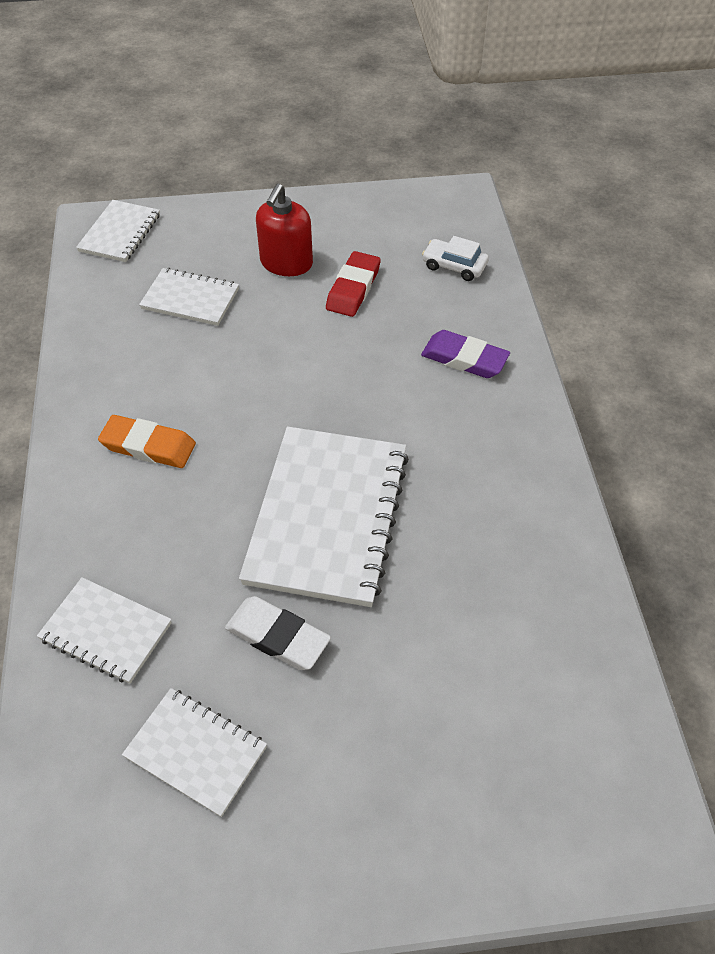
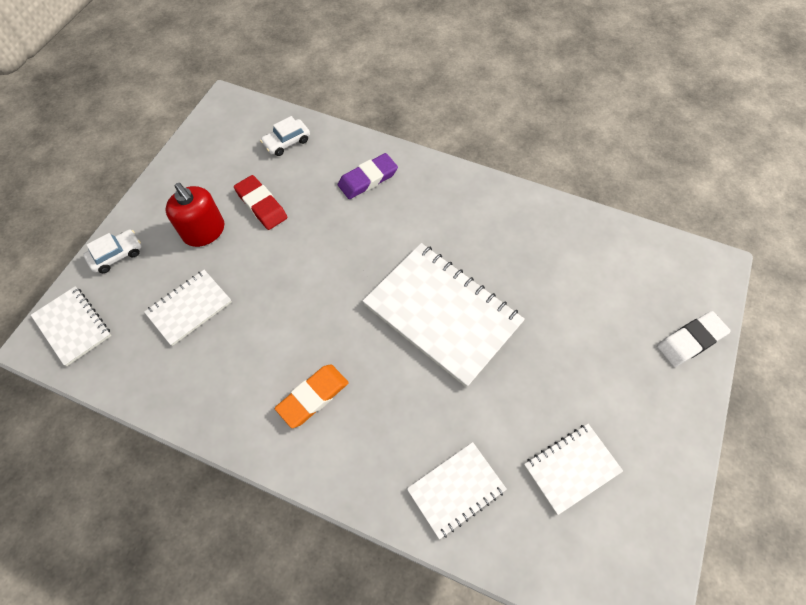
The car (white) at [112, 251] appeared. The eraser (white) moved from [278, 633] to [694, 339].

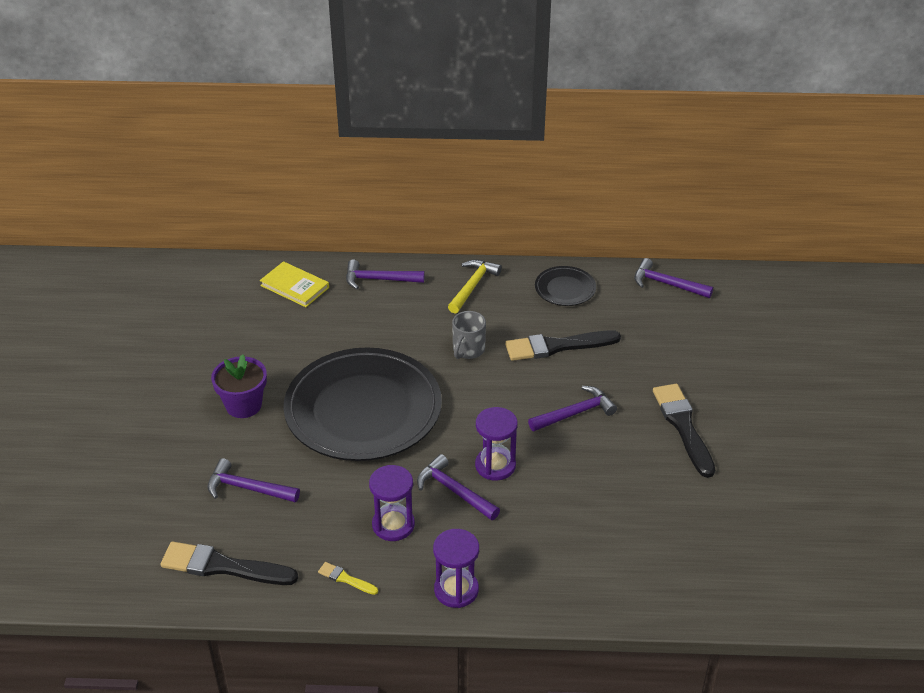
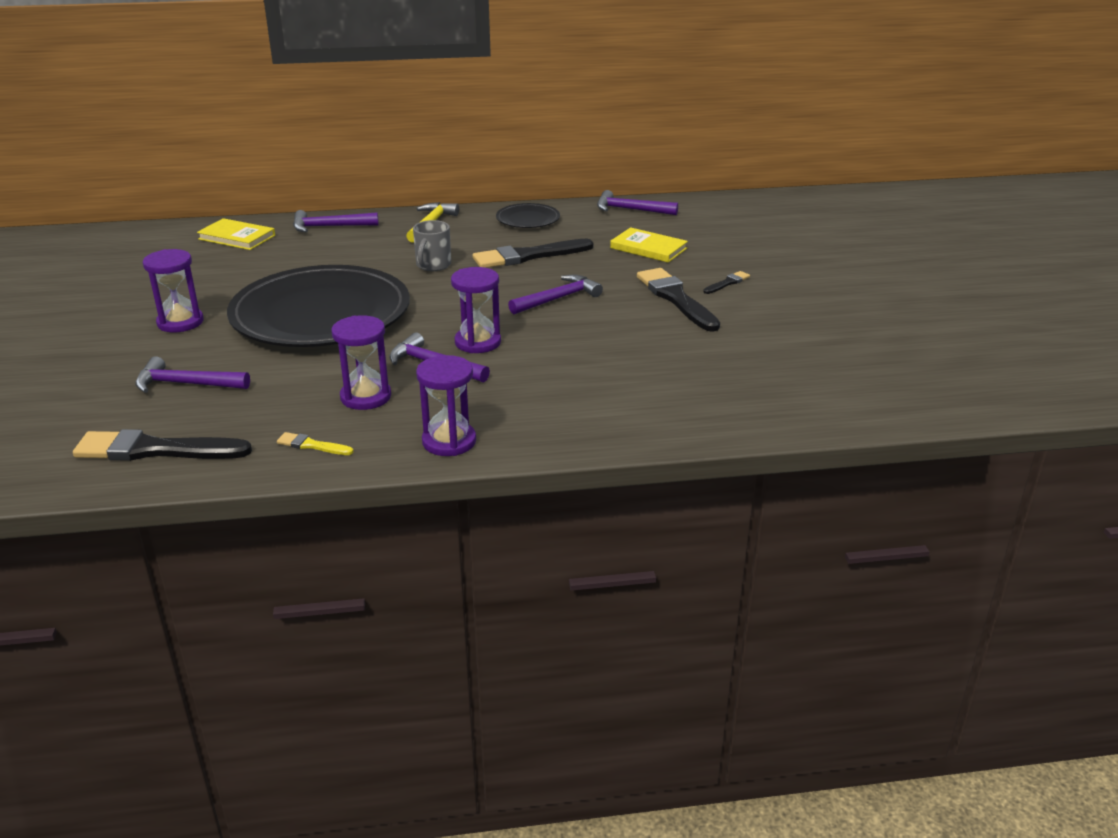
The flower pot (purple) at [239, 386] was replaced by the hourglass (purple) at [173, 290]. The book (yellow) at [649, 245] appeared. The brush (black) at [726, 282] appeared.

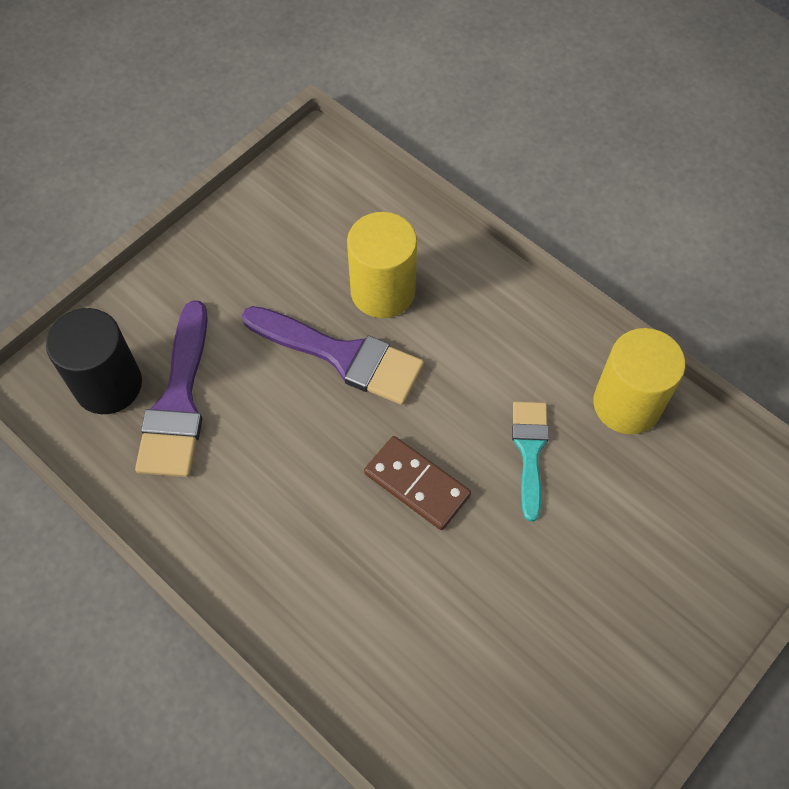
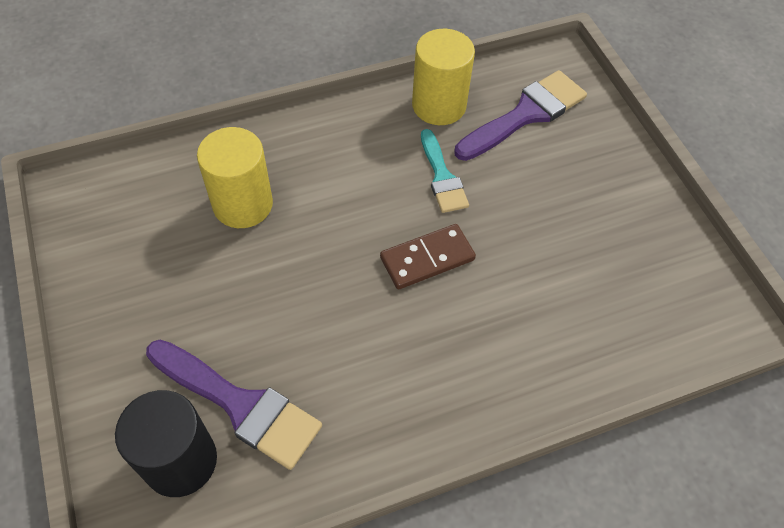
The brush (turquoise) at [530, 461] turned 135 degrees counterclockwise. The brush (purple) moved from [333, 355] to [521, 115].

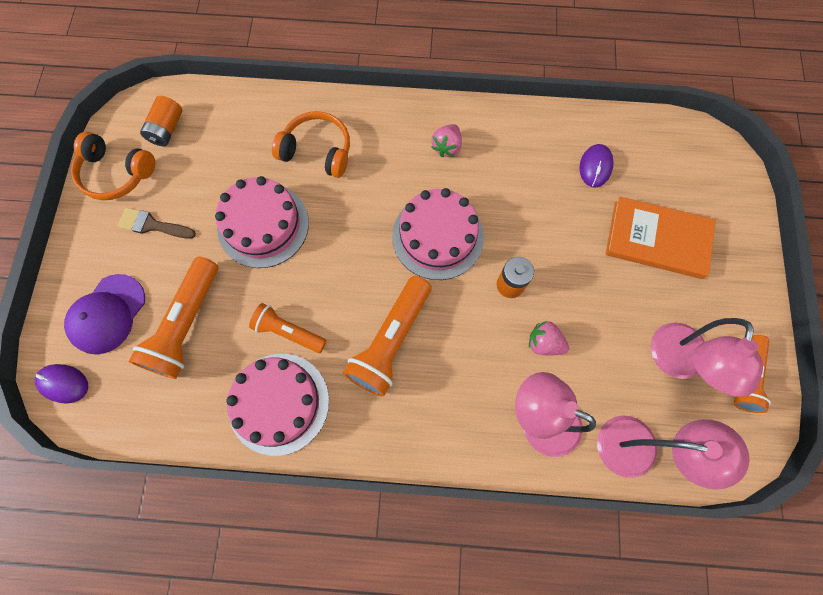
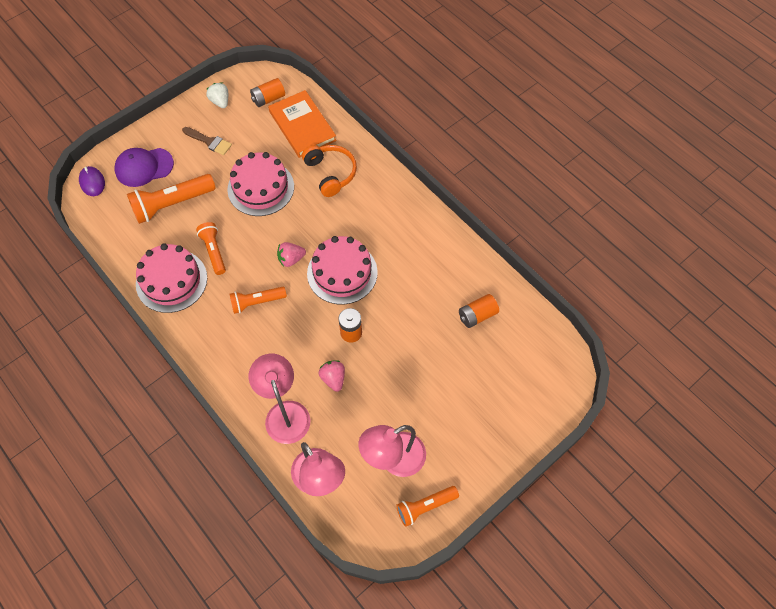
The brush (brown) at [157, 223] turned 150 degrees clockwise. The headphones (orange) at [113, 166] was replaced by the strawberry (white) at [217, 95]. The flashlight (orange) at [387, 336] changed to 0.62 times the size. The book (orange) moved from [661, 238] to [302, 124]. The strawberry (pink) moved from [446, 140] to [291, 254]. The mouse (purple) at [597, 165] was replaced by the battery (orange) at [479, 311].

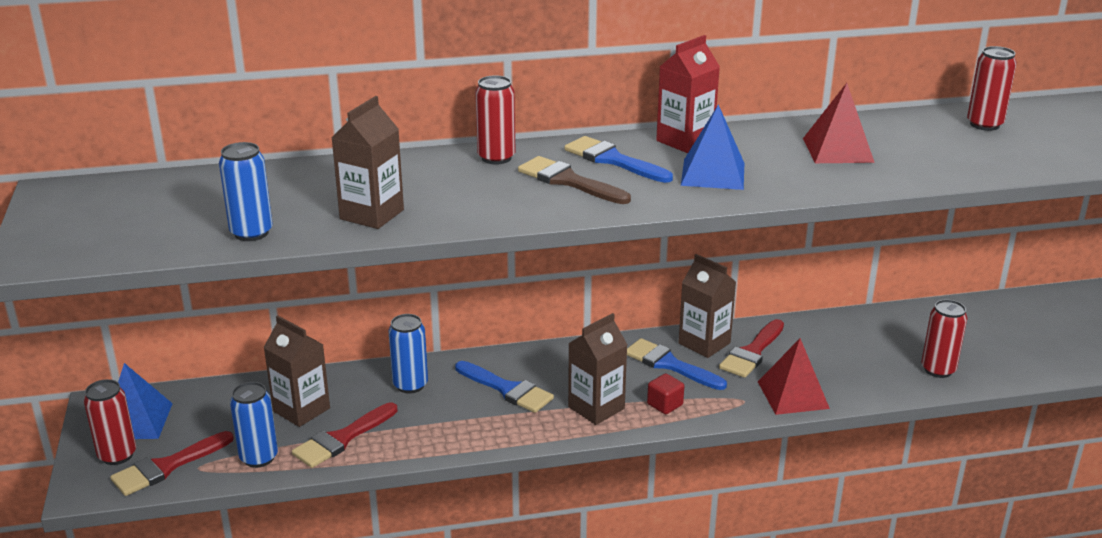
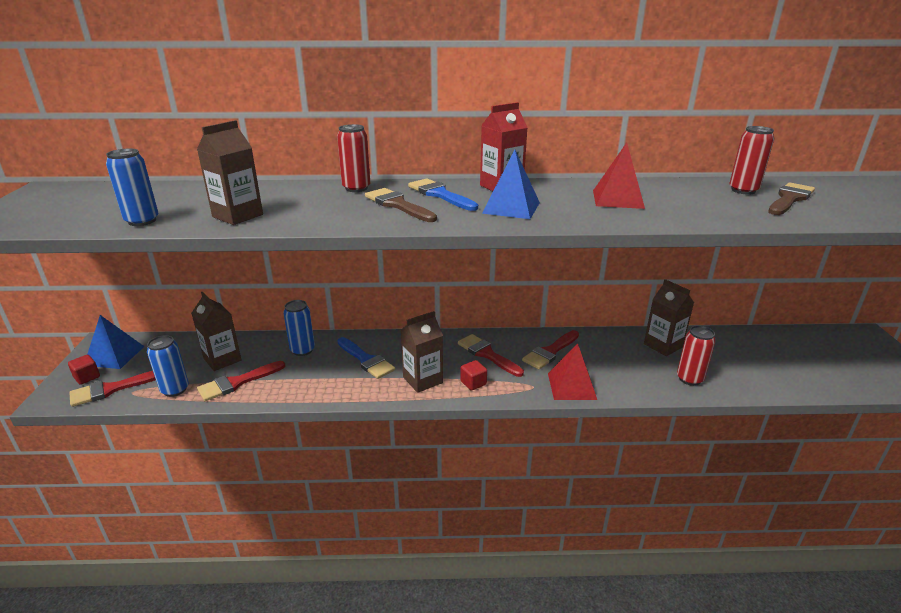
The can (red) at [110, 422] was replaced by the cube (red) at [84, 370]. The brush (blue) at [677, 364] became the brush (red) at [491, 355]. The carton (brown) moved from [707, 306] to [669, 317]. The brush (brown) at [791, 198] appeared.

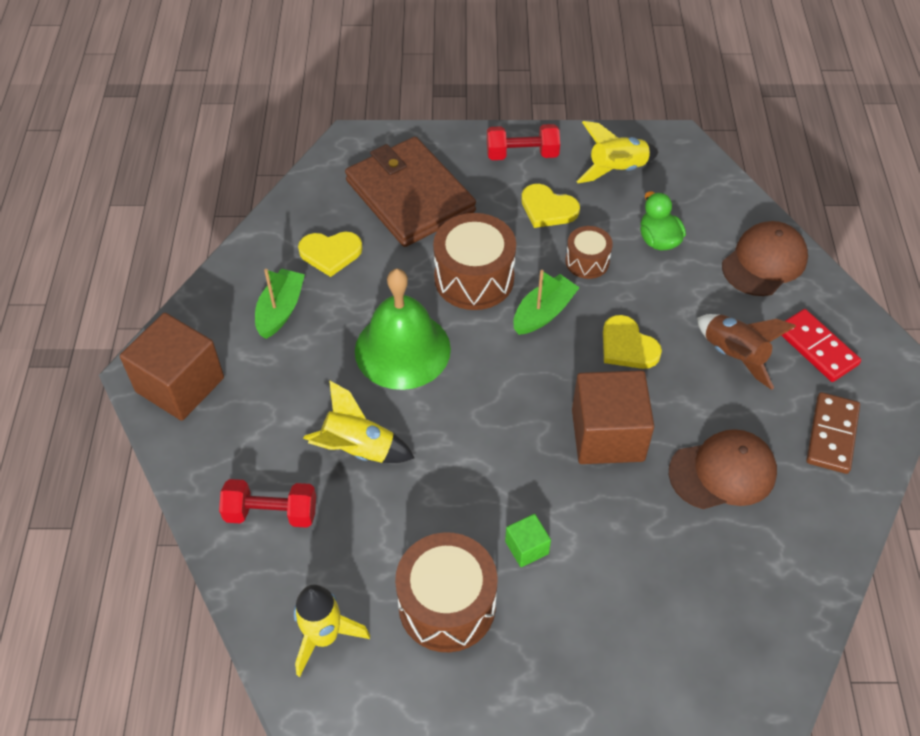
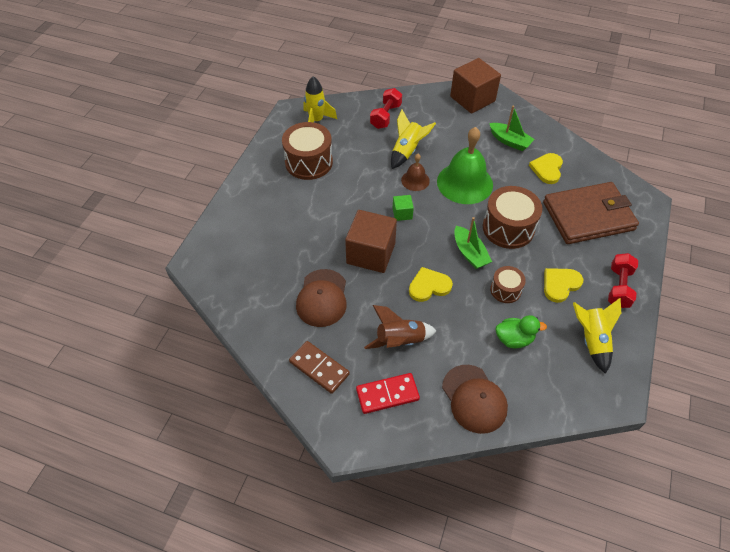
The cube (green) moved from [528, 540] to [403, 208]. The bell (brown) at [415, 172] appeared.

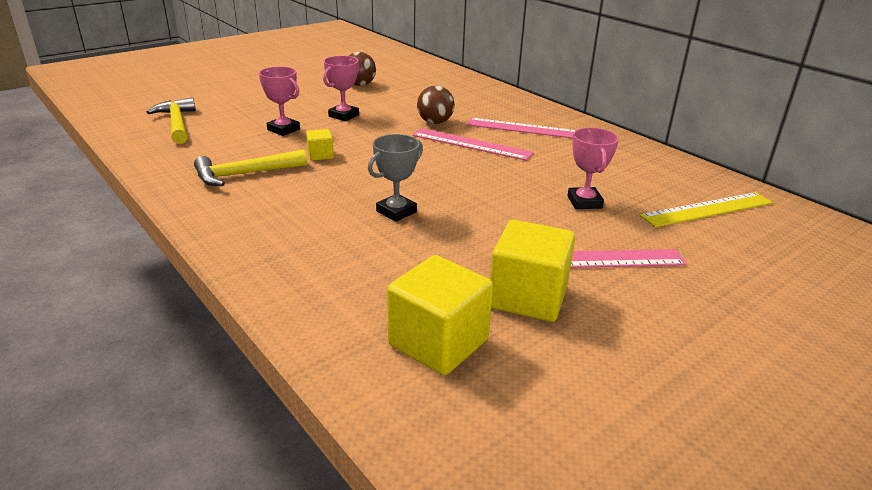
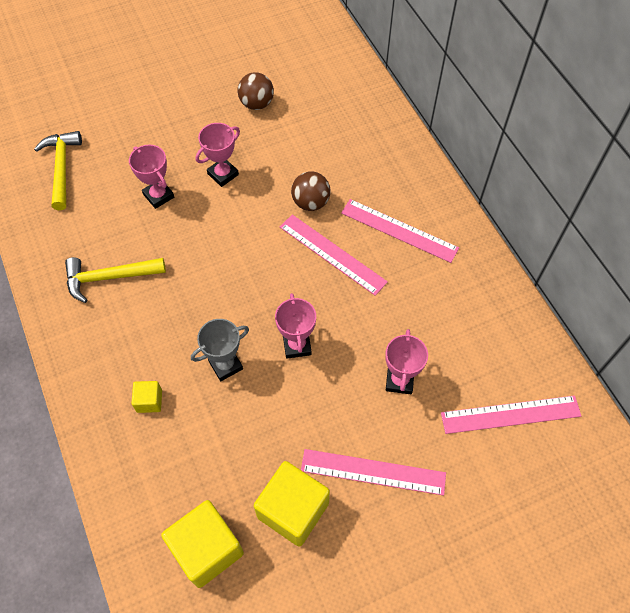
The cube (yellow) moved from [320, 145] to [146, 397]. The trophy (pink) at [295, 326] appeared. The ruler (yellow) at [706, 209] became the ruler (pink) at [511, 414].

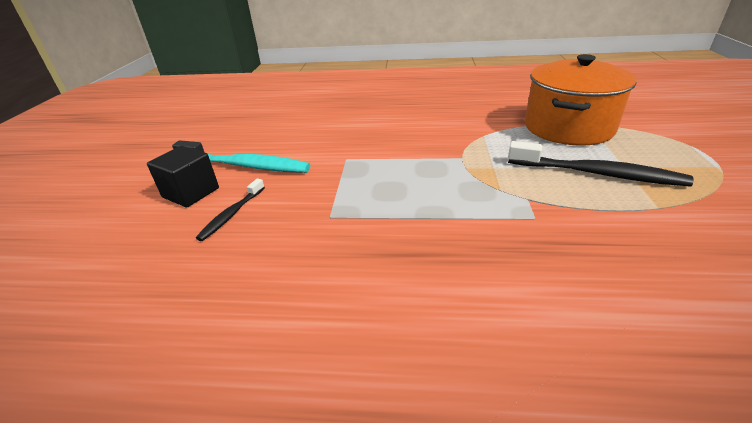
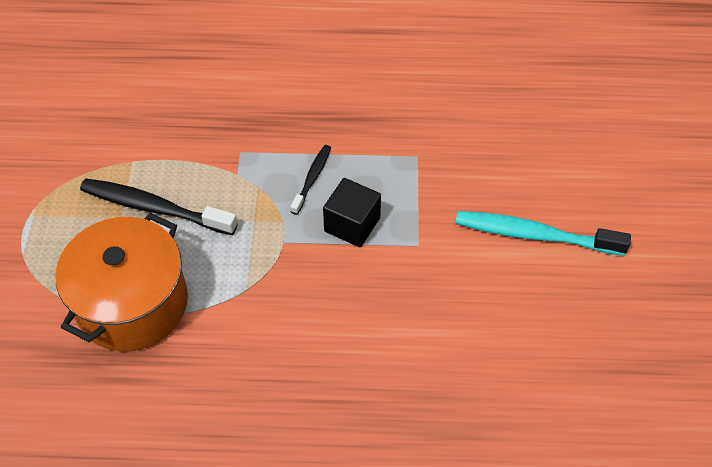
The toothbrush (black) moved from [230, 209] to [310, 180]. The cube (black) moved from [183, 176] to [352, 212].

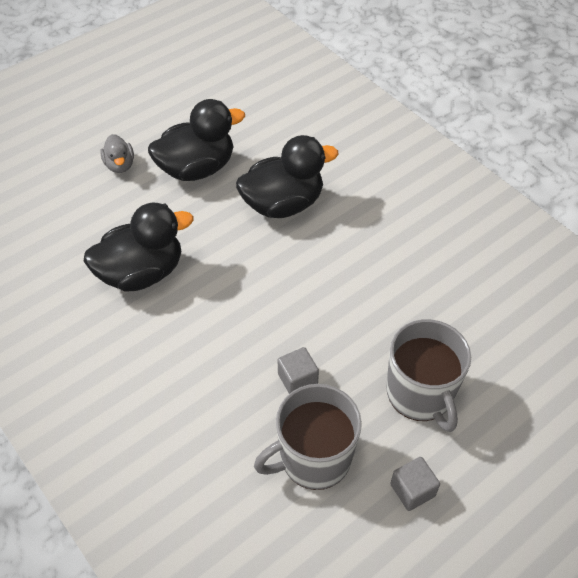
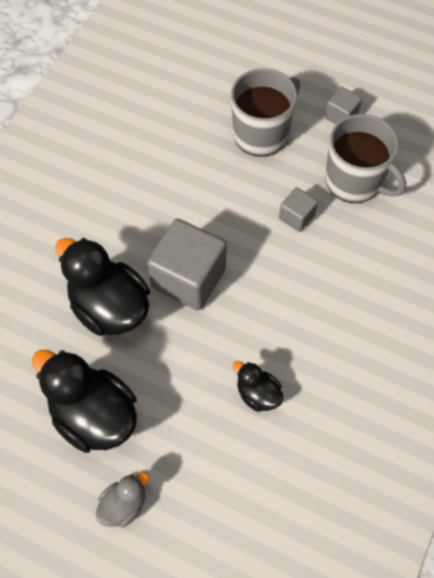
The cube (grey) at [187, 264] appeared. The duck (black) at [138, 247] changed to 0.51 times the size.

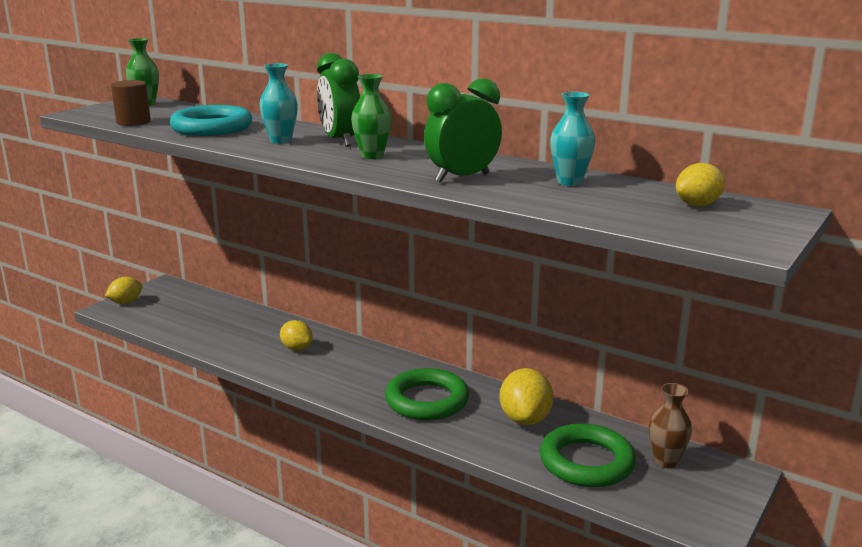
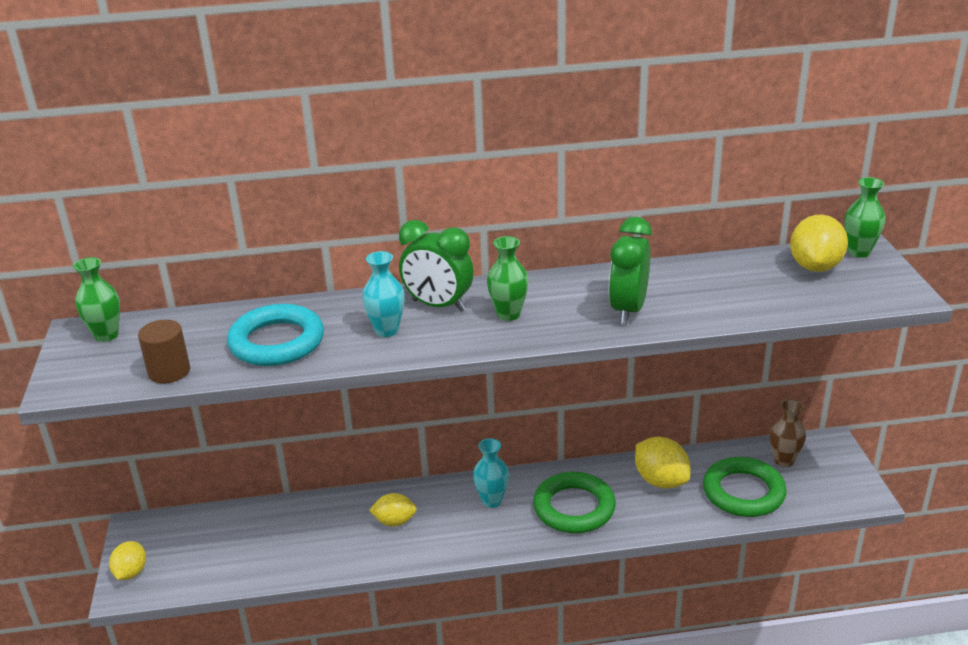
The vase (turquoise) moved from [572, 139] to [491, 473]. The lemon (yellow) at [700, 184] changed to 1.54 times the size. The vase (green) at [864, 217] appeared.

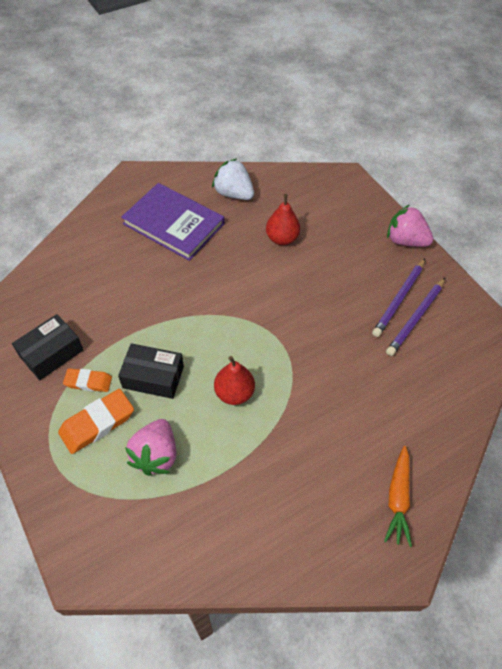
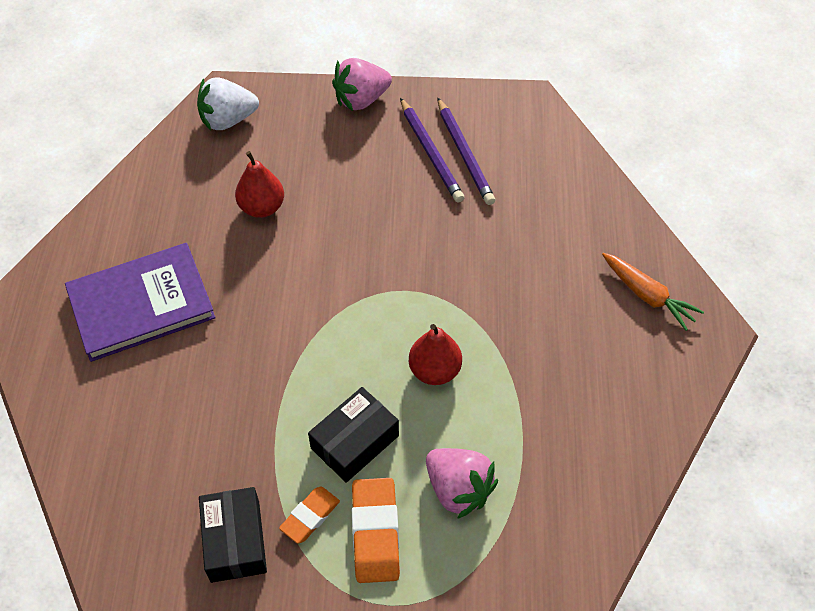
The strawberry (white) moved from [233, 179] to [228, 104].

